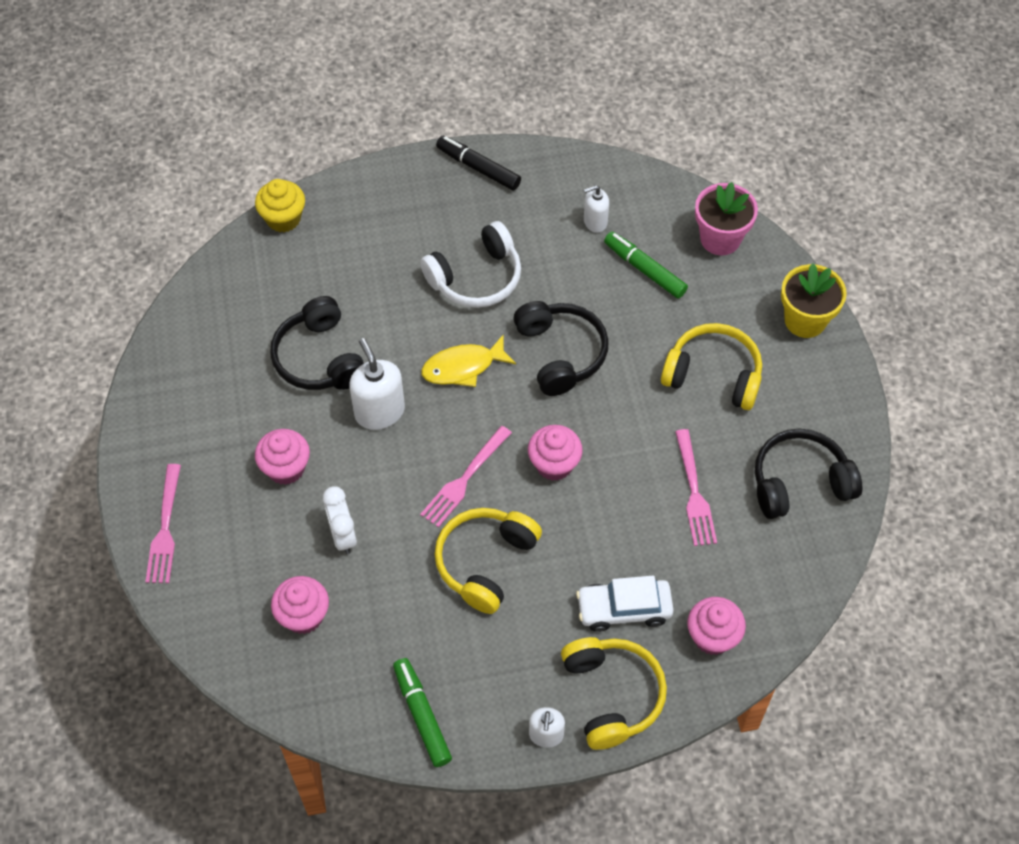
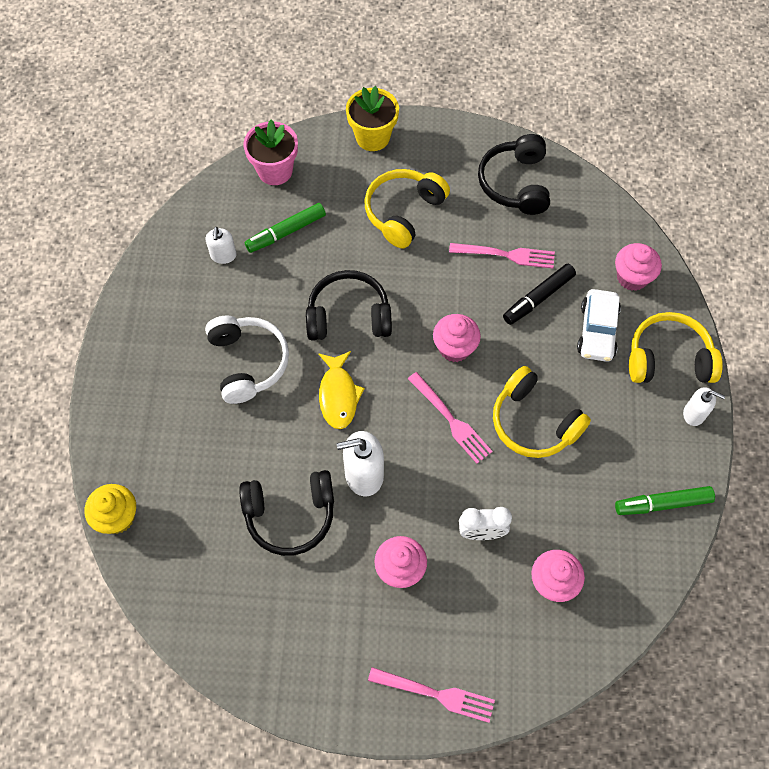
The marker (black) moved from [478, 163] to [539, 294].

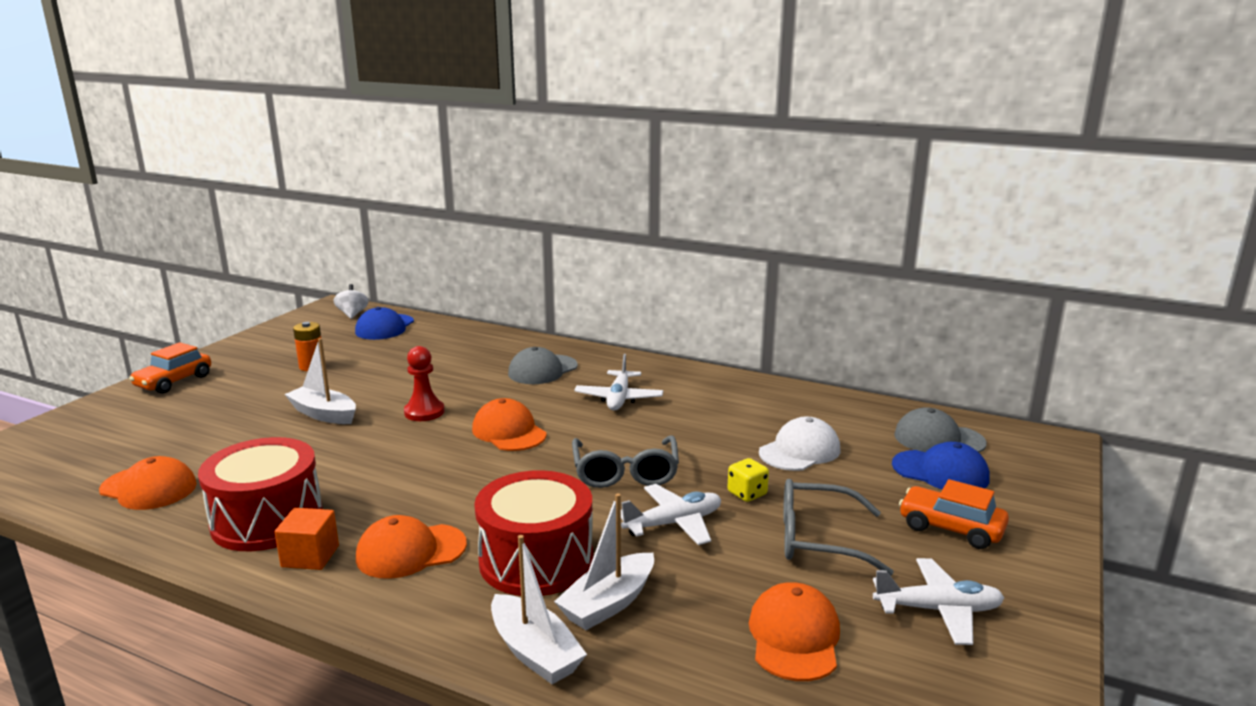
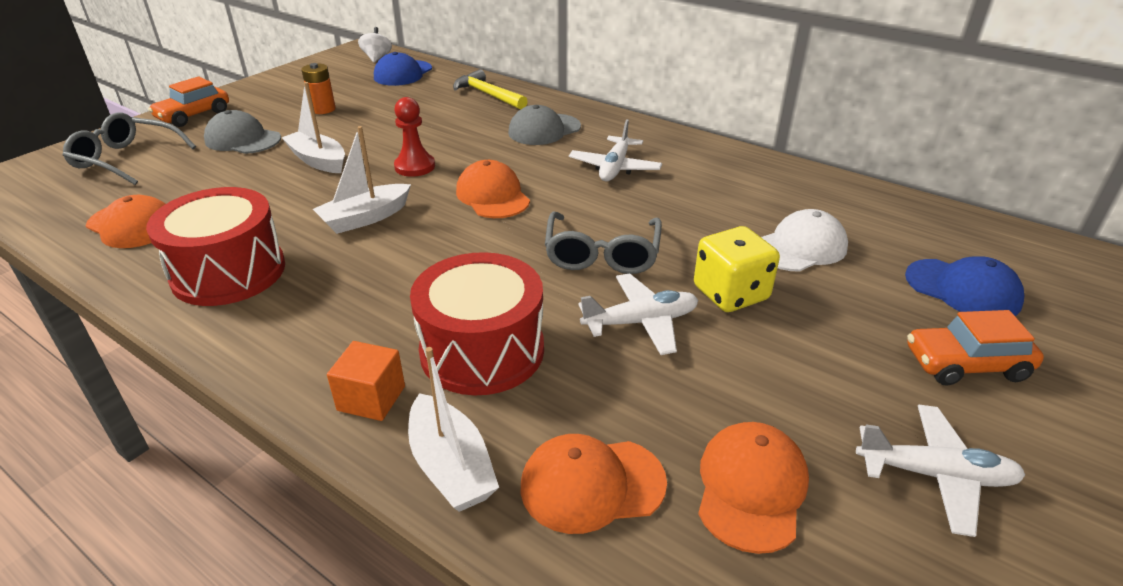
The glasses (grey) moved from [838, 527] to [129, 148]. The cap (grey) moved from [940, 430] to [242, 132]. The boat (white) moved from [604, 561] to [362, 180]. The cube (orange) moved from [307, 539] to [366, 381]. The hammer (yellow) at [490, 89] appeared. The cap (orange) moved from [411, 547] to [593, 484]. The dice (yellow) at [748, 480] changed to 1.73 times the size. The car (orange) at [954, 514] turned 45 degrees counterclockwise.

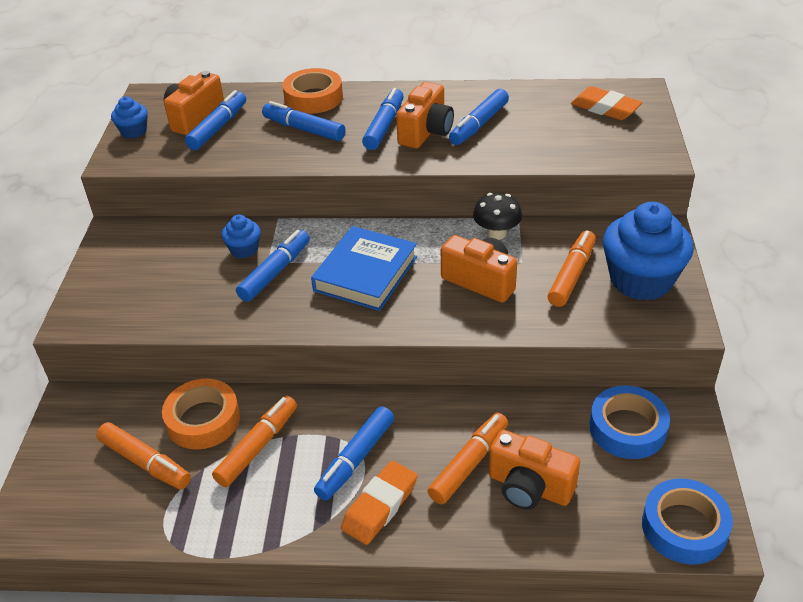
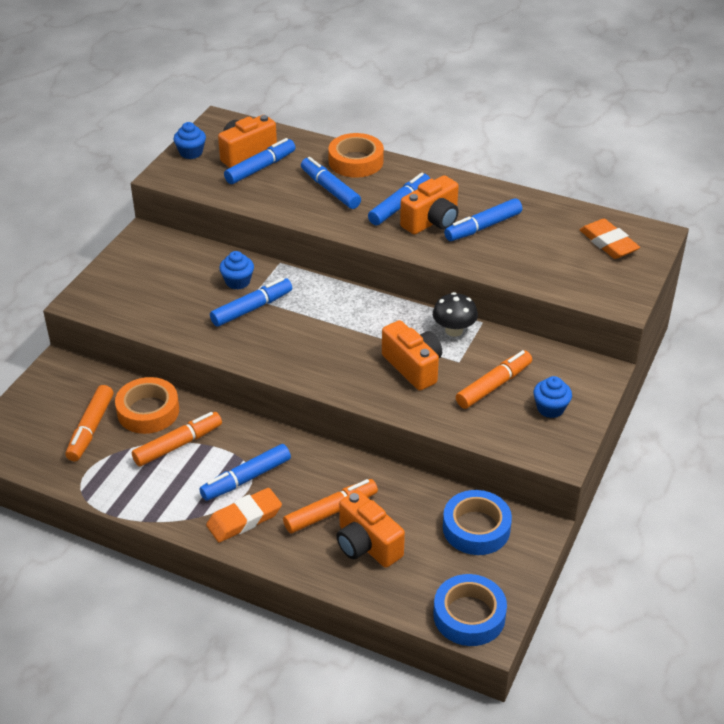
The marker (orange) at [143, 456] turned 45 degrees clockwise. The cupcake (blue) at [648, 251] changed to 0.48 times the size. The book (blue) at [364, 268] disappeared.

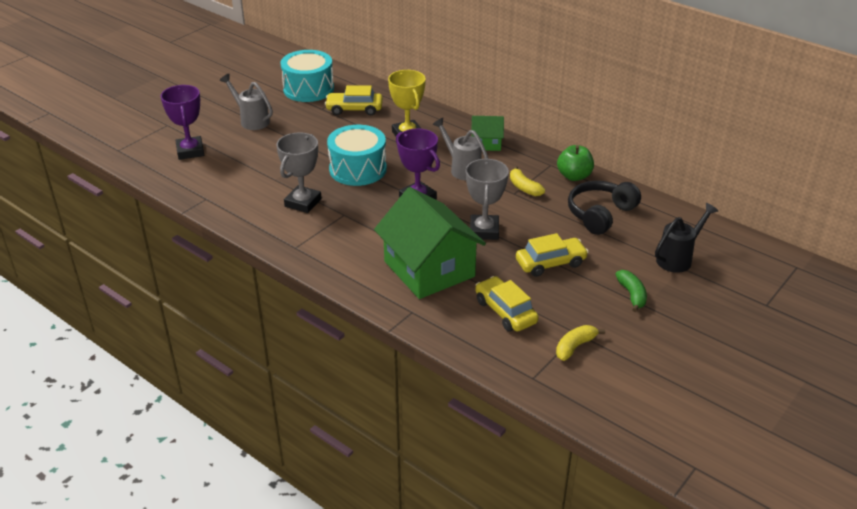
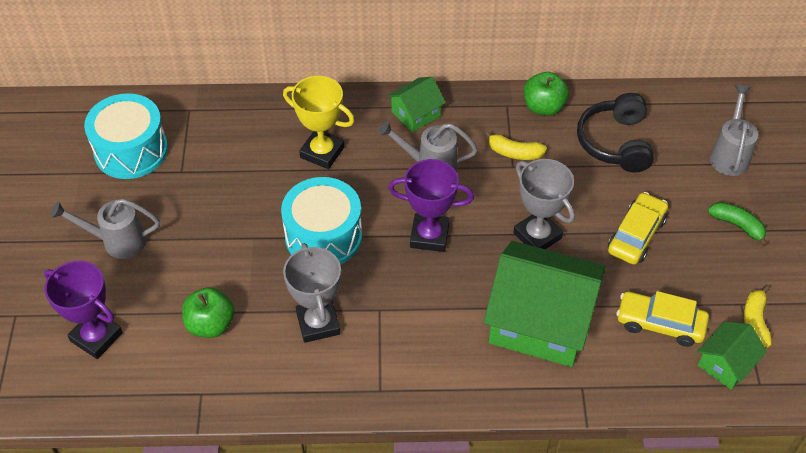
The apple (green) at [208, 312] appeared. The house (green) at [732, 355] appeared. The watering can (black) at [686, 238] became the watering can (grey) at [734, 130]. The car (yellow) at [354, 100] disappeared.

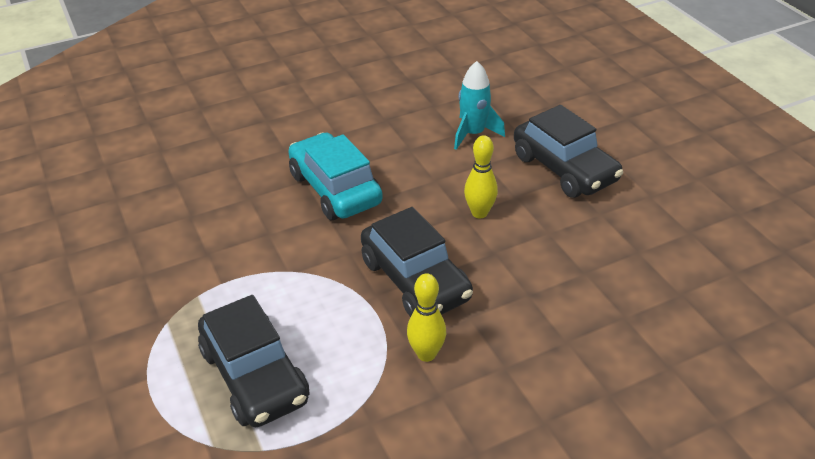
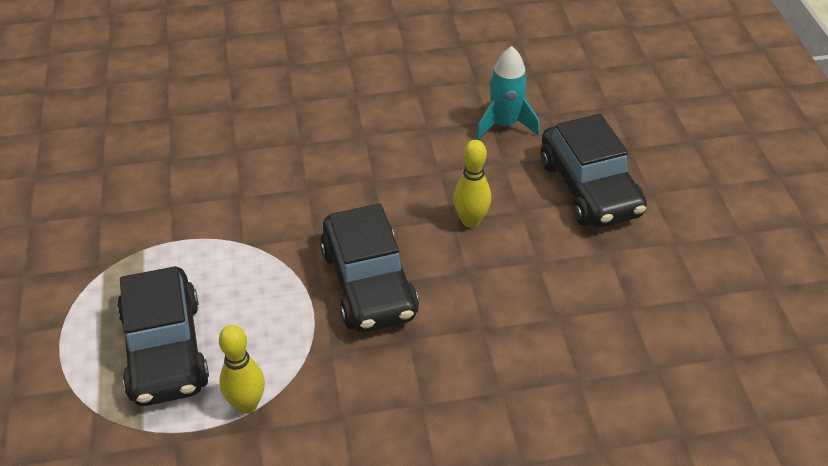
The bowling pin (yellow) moved from [426, 317] to [242, 369]. The car (turquoise) at [335, 176] disappeared.

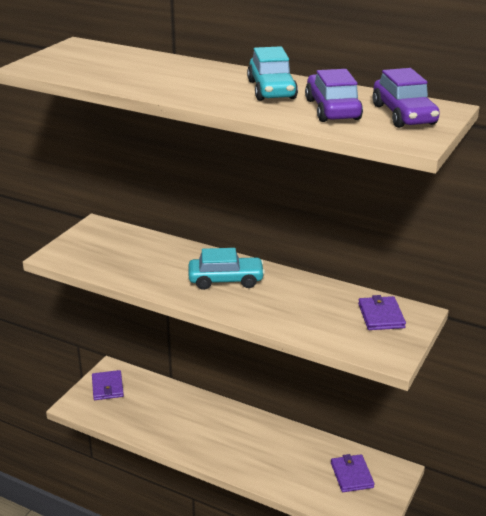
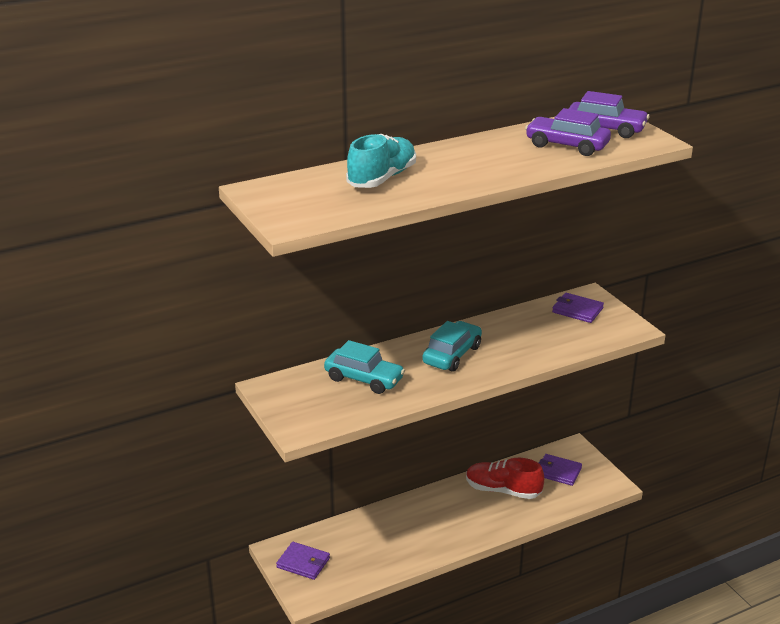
The car (turquoise) moved from [272, 73] to [364, 367]. The shoe (turquoise) at [381, 161] appeared. The shoe (red) at [505, 478] appeared.

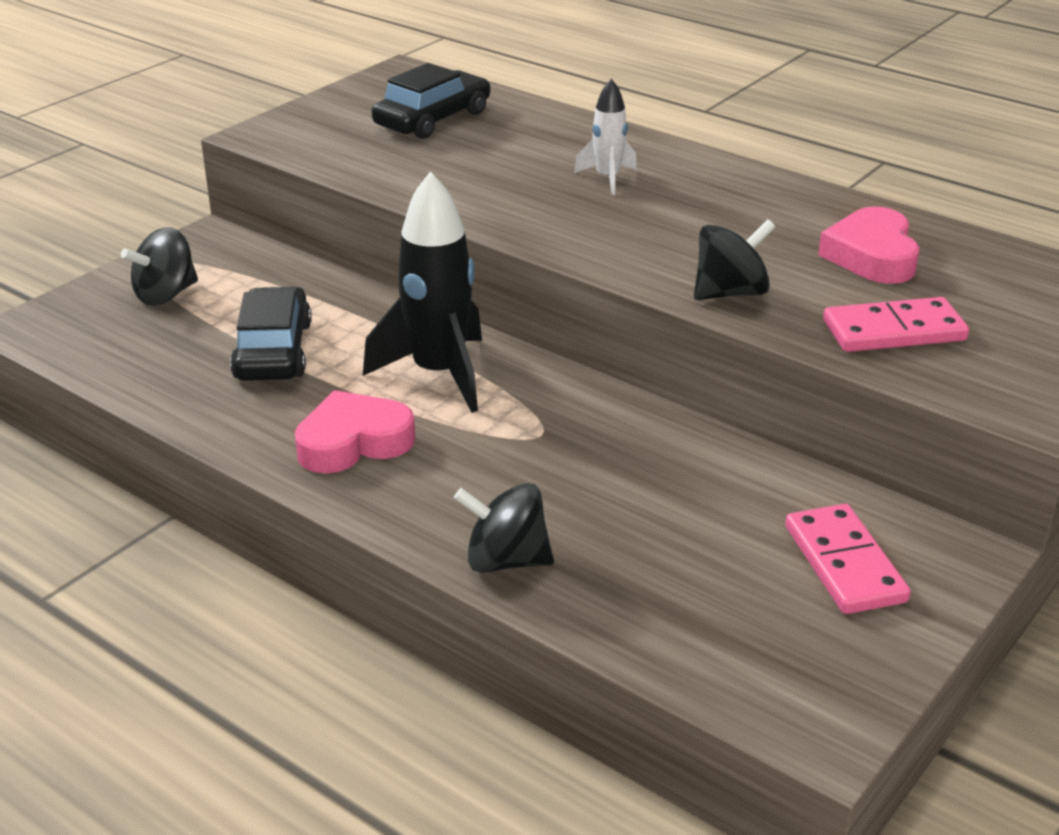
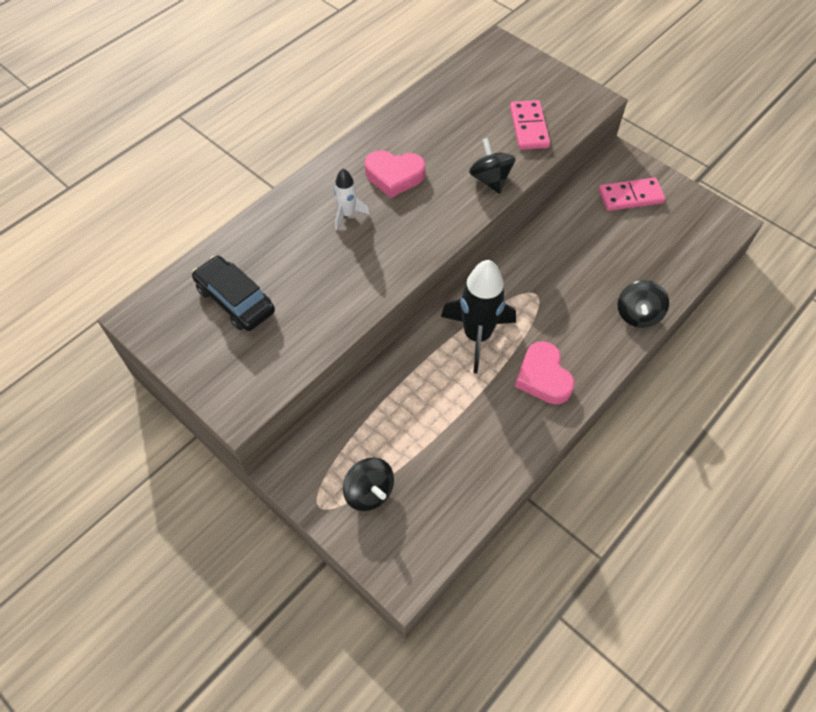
The heart (pink) moved from [868, 245] to [395, 174]. The car (black) at [271, 334] disappeared.

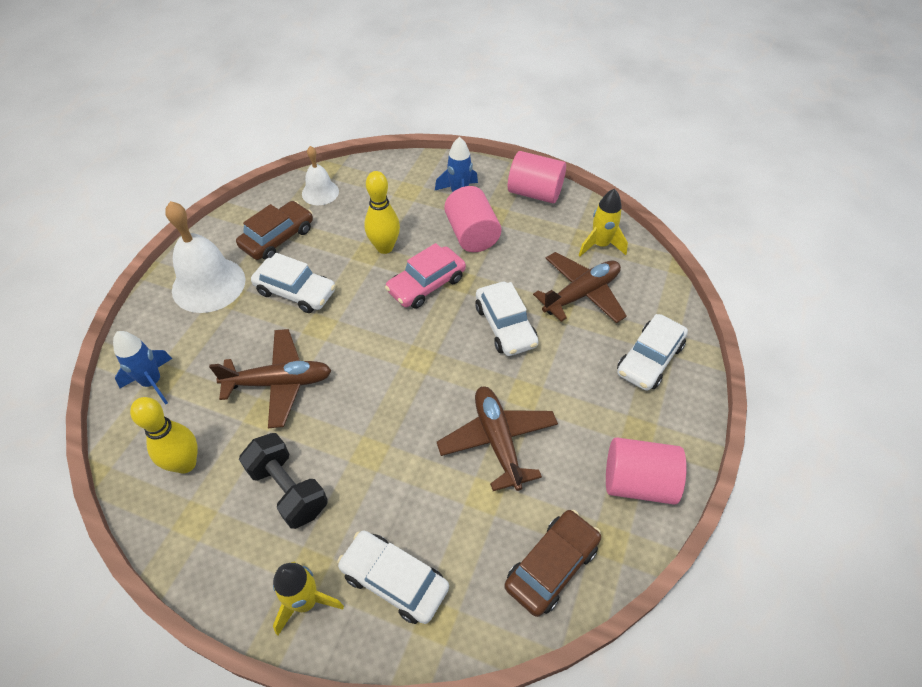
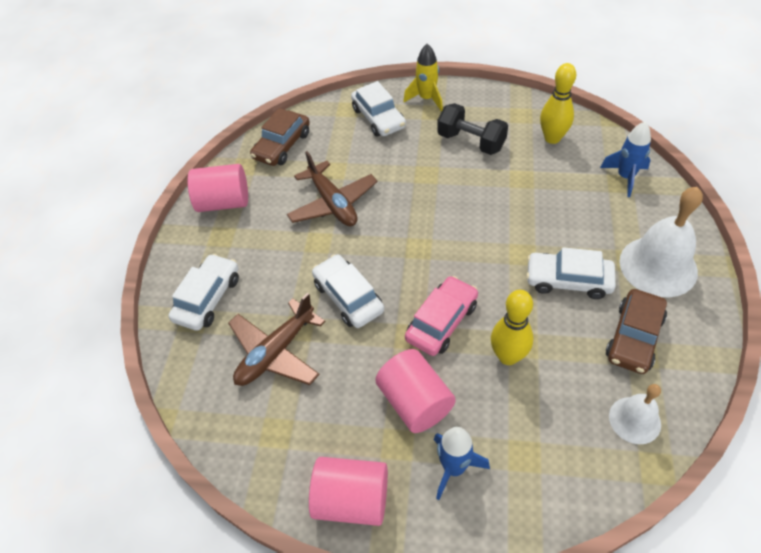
The car (white) at [393, 577] turned 45 degrees clockwise. The plane (brown) at [270, 378] disappeared. The rocket (yellow) at [603, 222] disappeared.

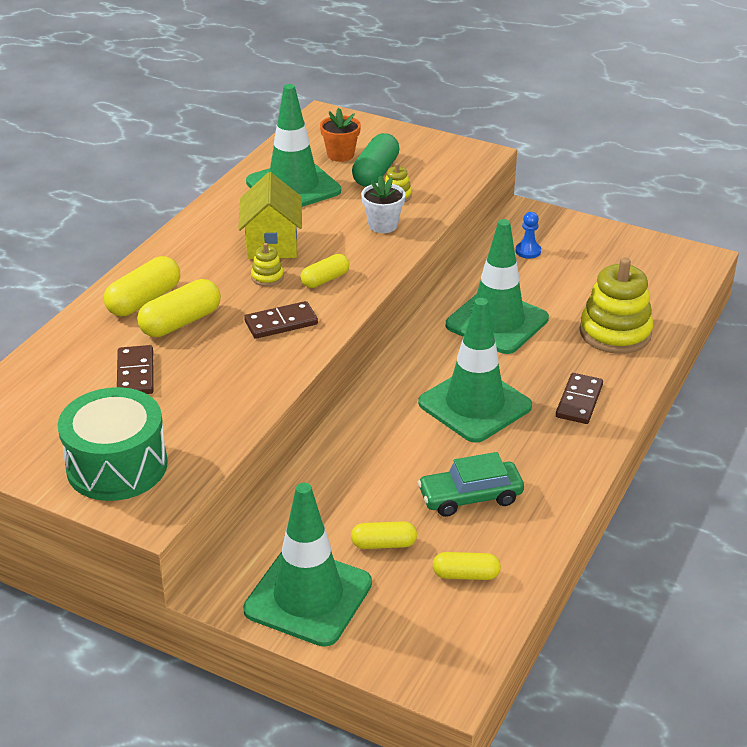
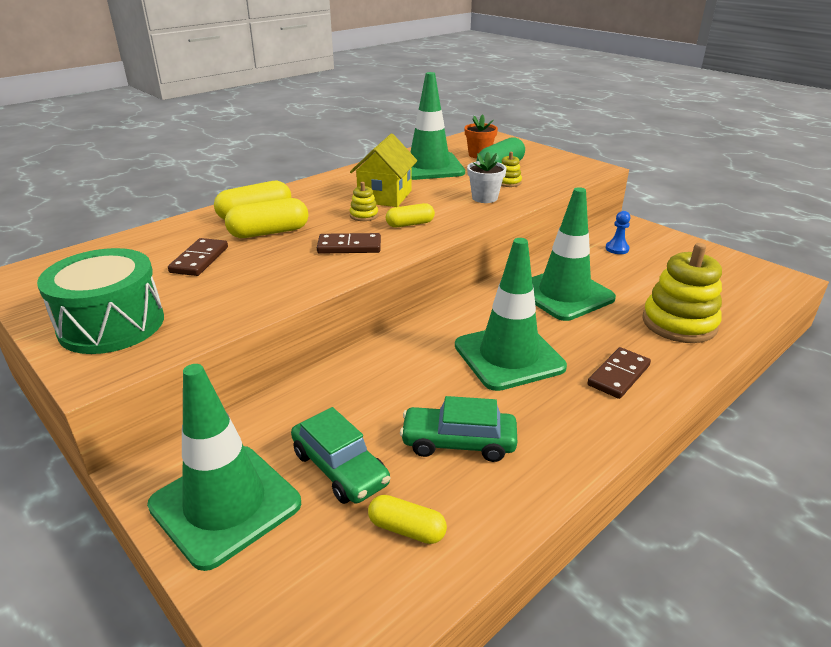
The capsule (yellow) at [384, 535] was replaced by the car (green) at [340, 455].

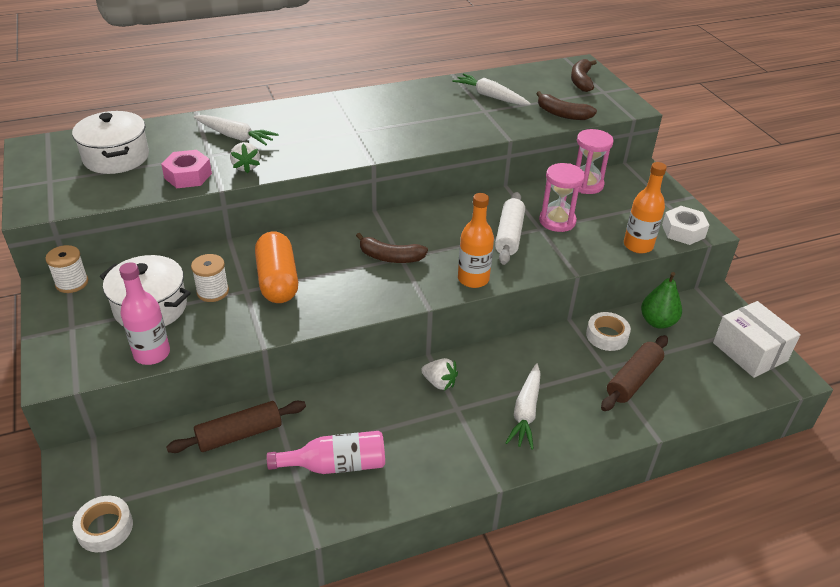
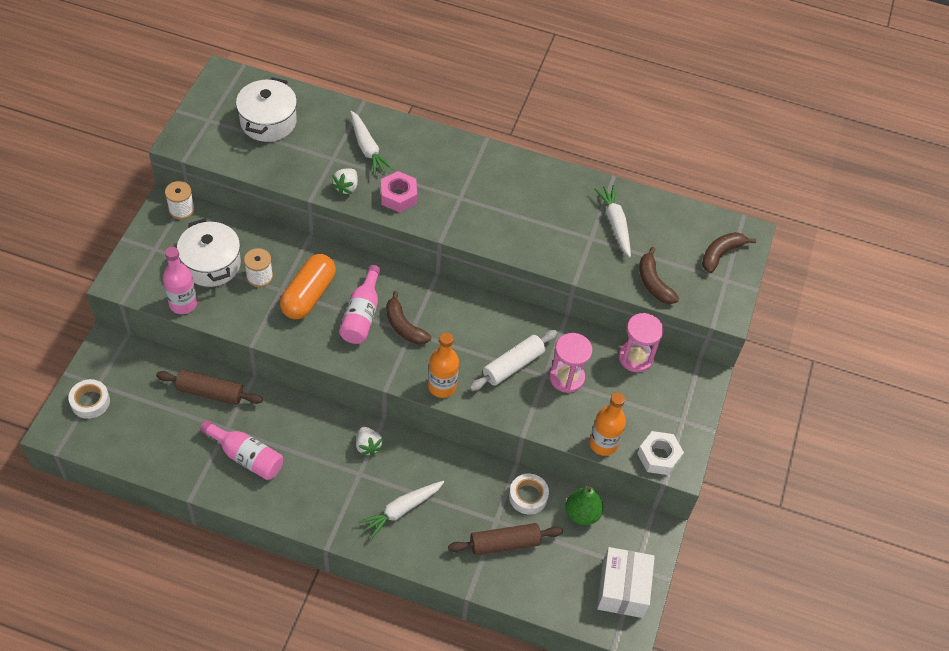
The bottle (pink) at [360, 304] appeared. The nut (pink) moved from [186, 169] to [399, 191].

